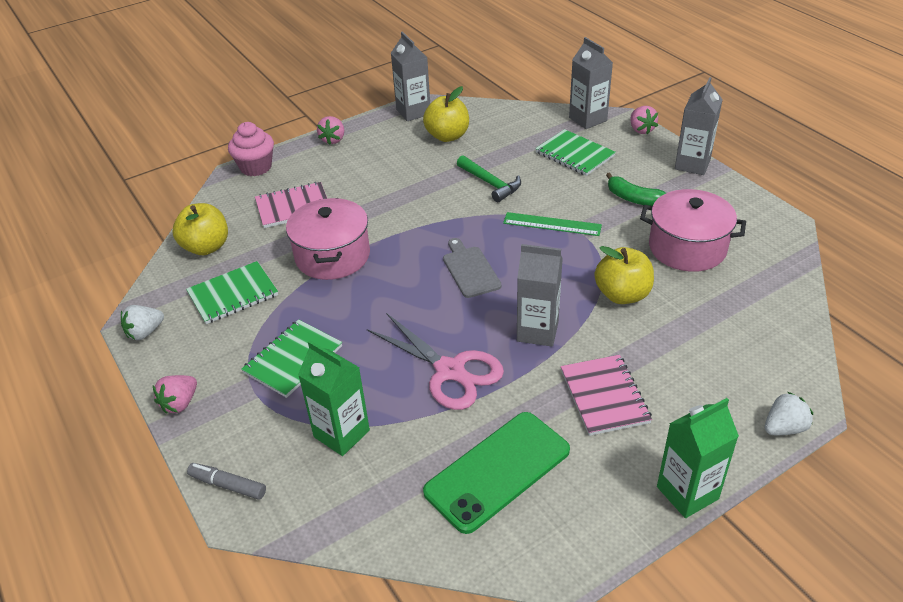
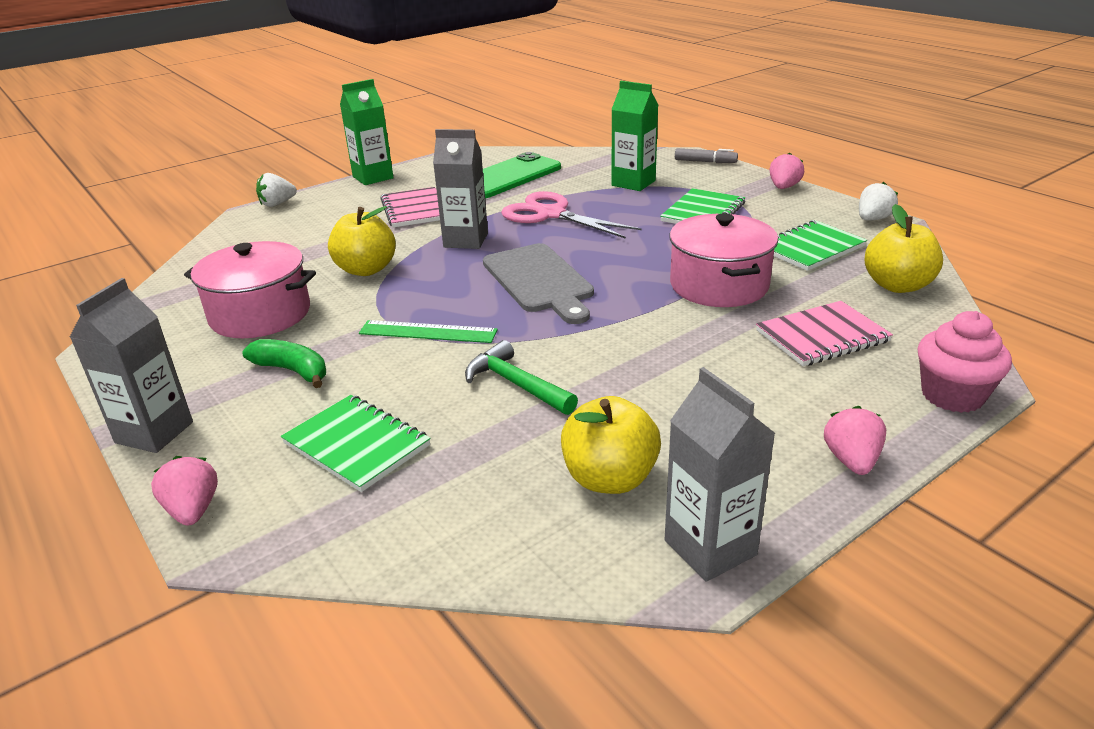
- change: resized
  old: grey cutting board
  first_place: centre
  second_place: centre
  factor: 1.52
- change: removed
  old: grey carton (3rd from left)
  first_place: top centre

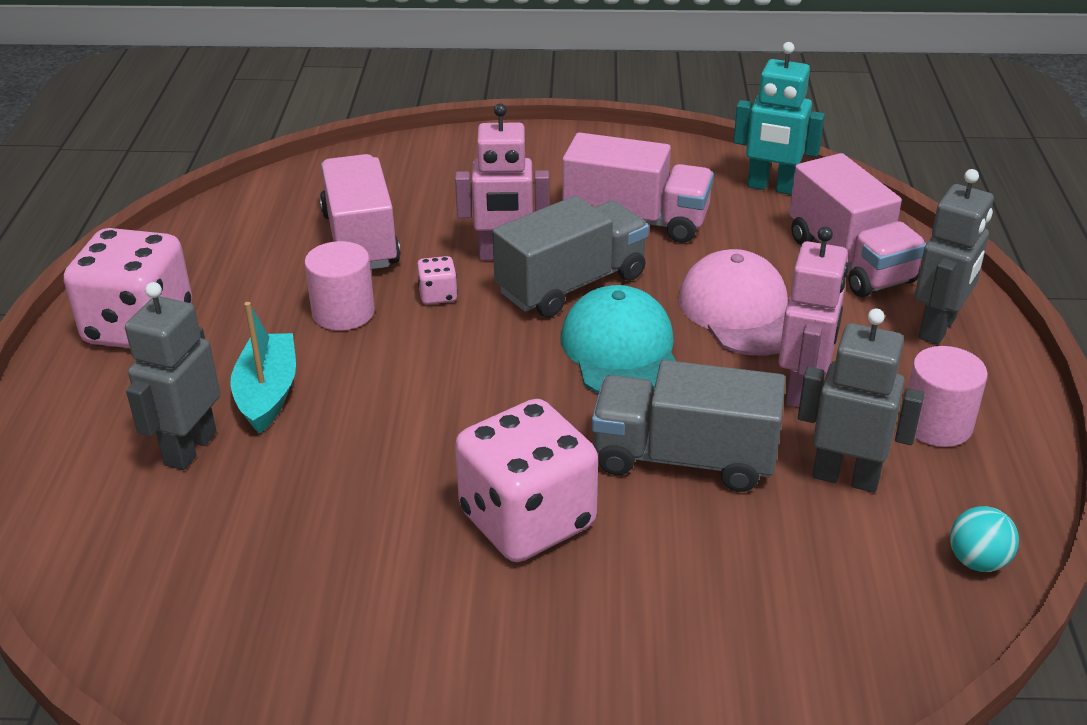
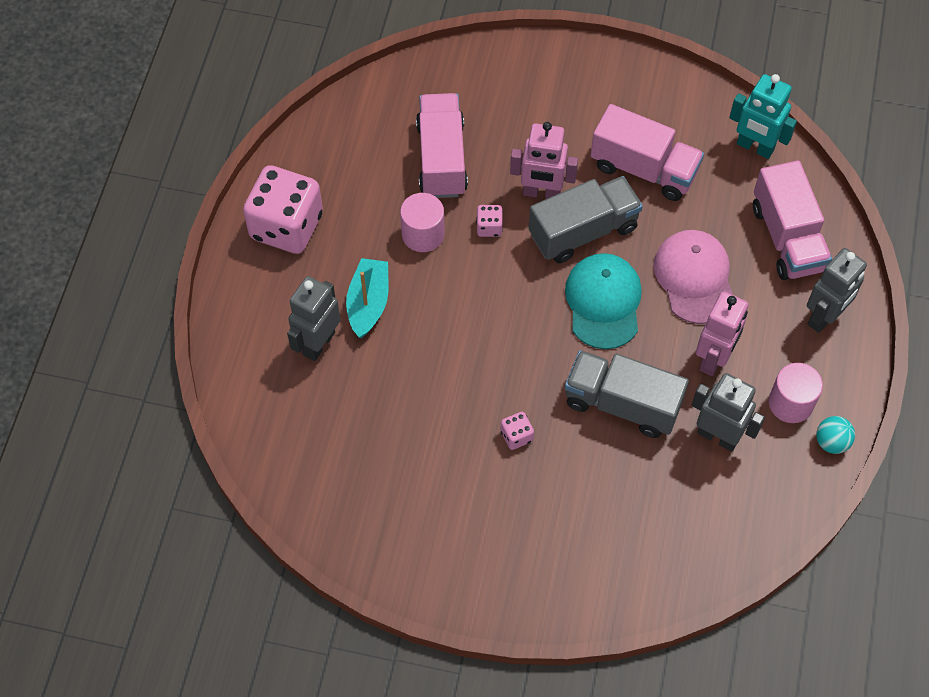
- change: resized
  old: pink dice (3rd from left)
  first_place: centre
  second_place: centre
  factor: 0.41
- change: moved
  old: turquoise ball
  first_place: bottom right
  second_place: middle right

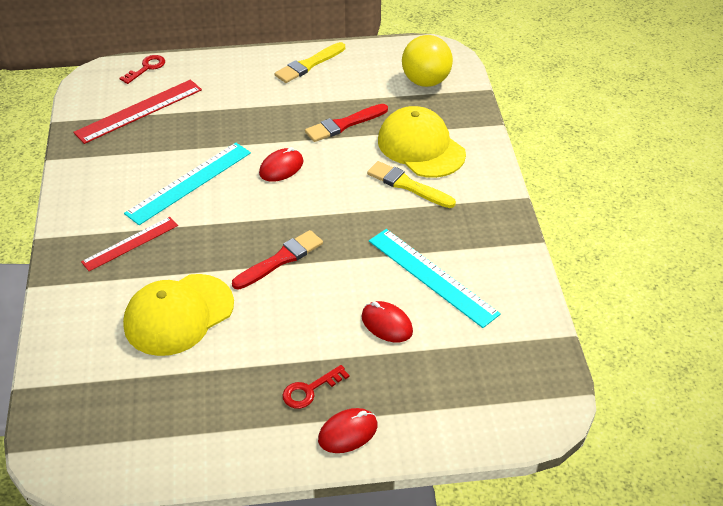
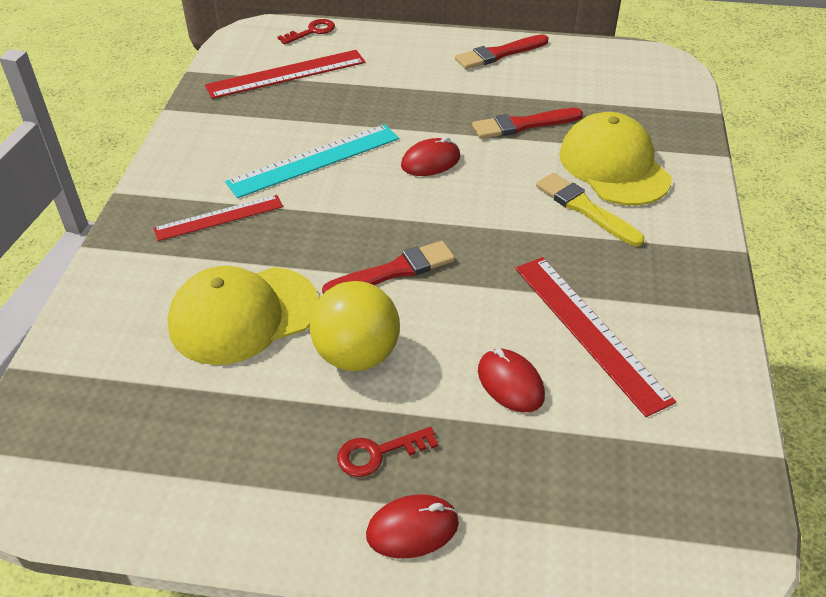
- change: moved
  old: yellow ball
  first_place: top centre
  second_place: centre
- change: recoloured
  old: yellow brush (1st from left)
  new: red brush (2nd from left)
  first_place: top centre
  second_place: top centre
- change: recoloured
  old: turquoise ruler (2nd from left)
  new: red ruler (3rd from left)
  first_place: centre
  second_place: middle right

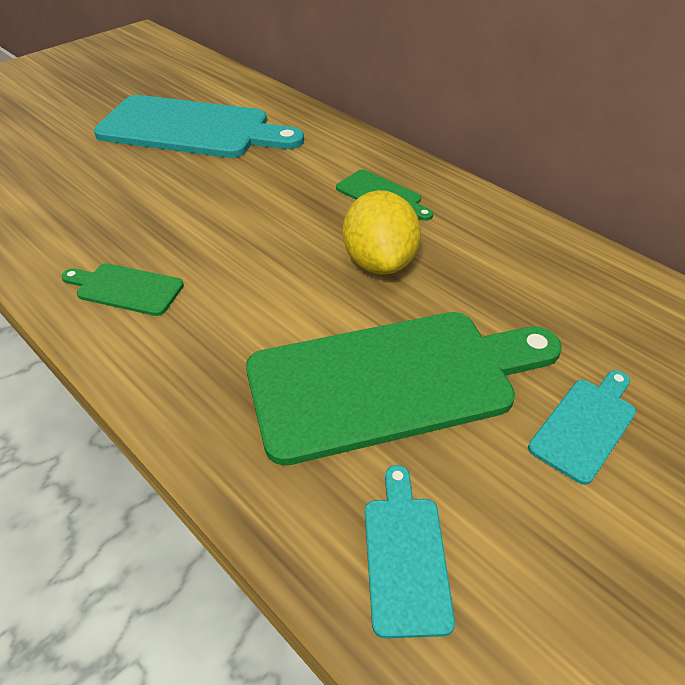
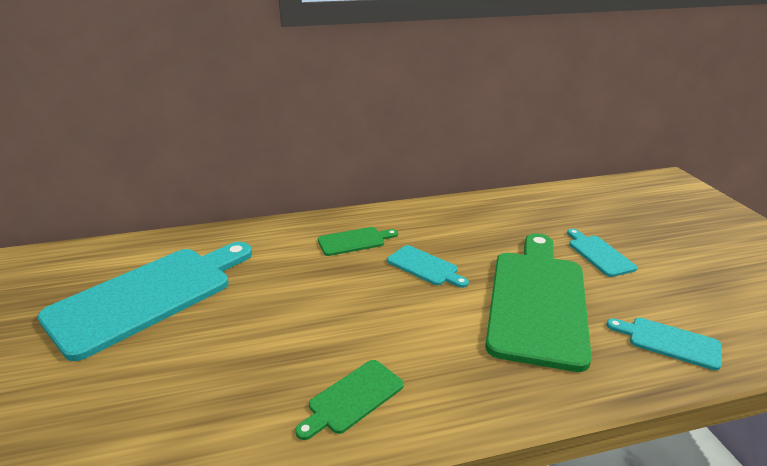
- change: replaced
  old: yellow lemon
  new: turquoise cutting board (2nd from left)
  first_place: centre
  second_place: centre

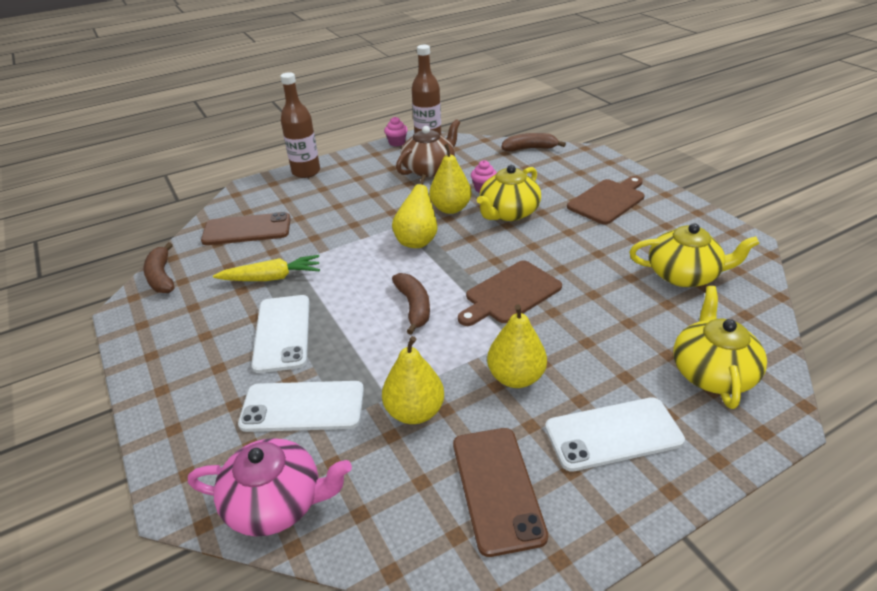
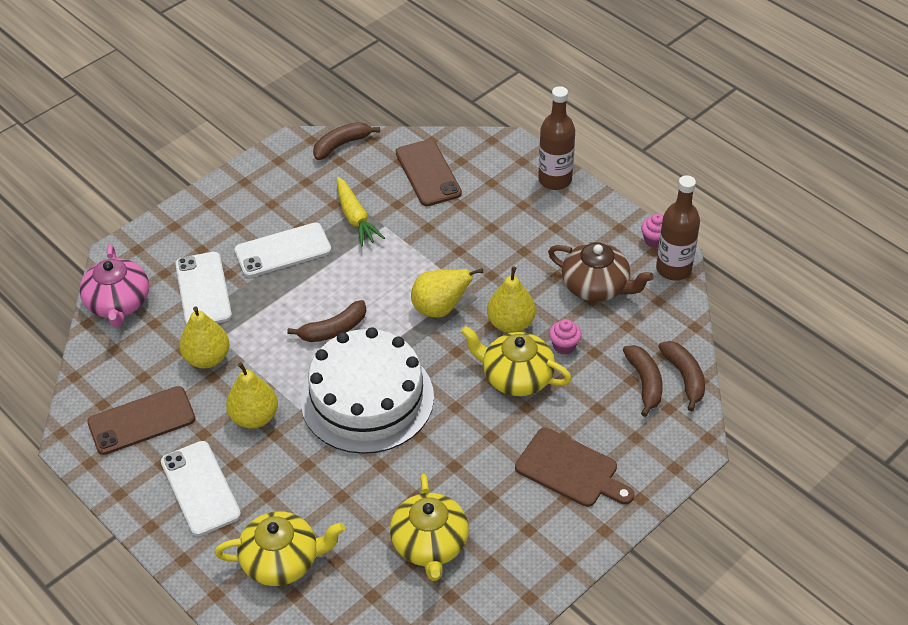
- change: replaced
  old: brown cutting board (1st from left)
  new: white cake
  first_place: centre
  second_place: centre
- change: added
  new: brown banana (3rd from left)
  second_place: middle right

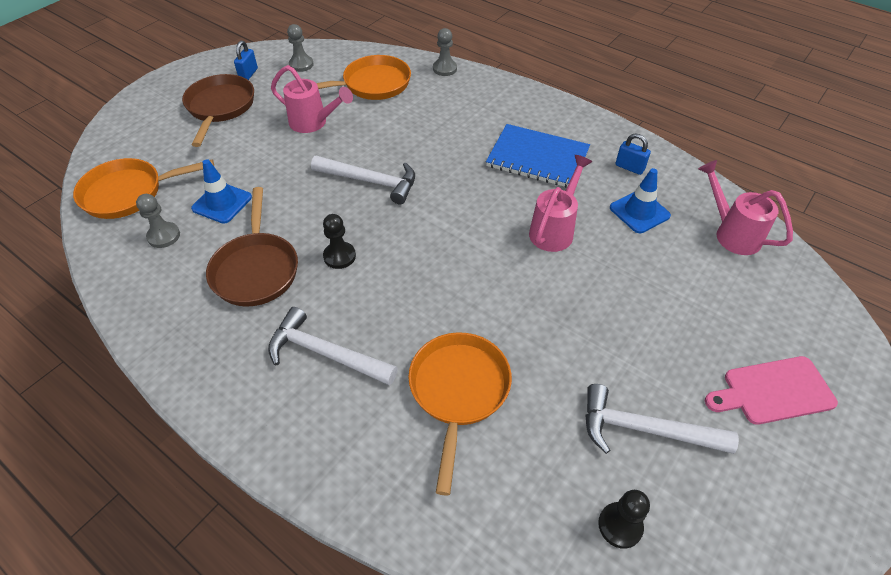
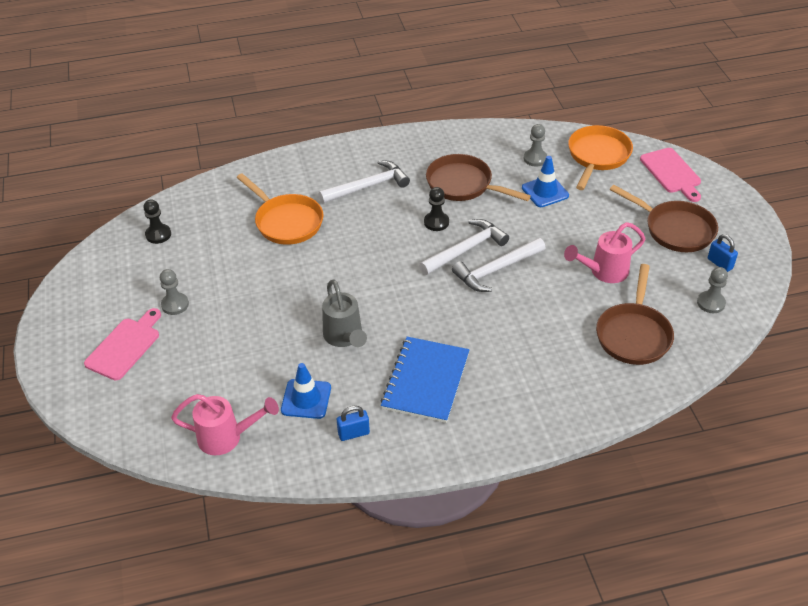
- change: moved
  old: grey pawn (3rd from left in the first image)
  new: grey pawn (1st from left)
  first_place: top centre
  second_place: middle left
- change: recoloured
  old: pink watering can (2nd from left)
  new: grey watering can
  first_place: centre
  second_place: centre
- change: turned
  old: blue notebook
  first_place: top centre
  second_place: centre
  degrees: -45
- change: moved
  old: white hammer (3rd from left in the first image)
  new: white hammer (2nd from left)
  first_place: bottom right
  second_place: centre
- change: recoloured
  old: orange pan (2nd from left)
  new: brown pan (2nd from left)
  first_place: top centre
  second_place: middle right
- change: added
  new: pink cutting board (2nd from left)
  second_place: top right

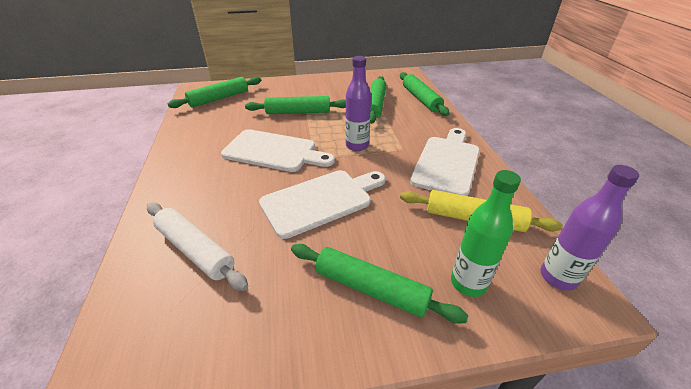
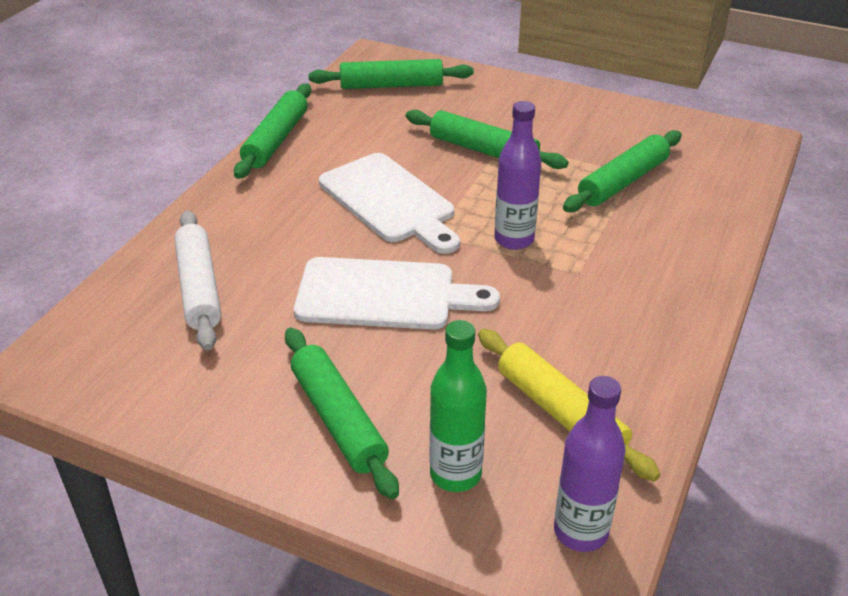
- change: moved
  old: green rolling pin (5th from left in the first image)
  new: green rolling pin (1st from left)
  first_place: top centre
  second_place: top left
- change: removed
  old: white cutting board (3rd from left)
  first_place: centre

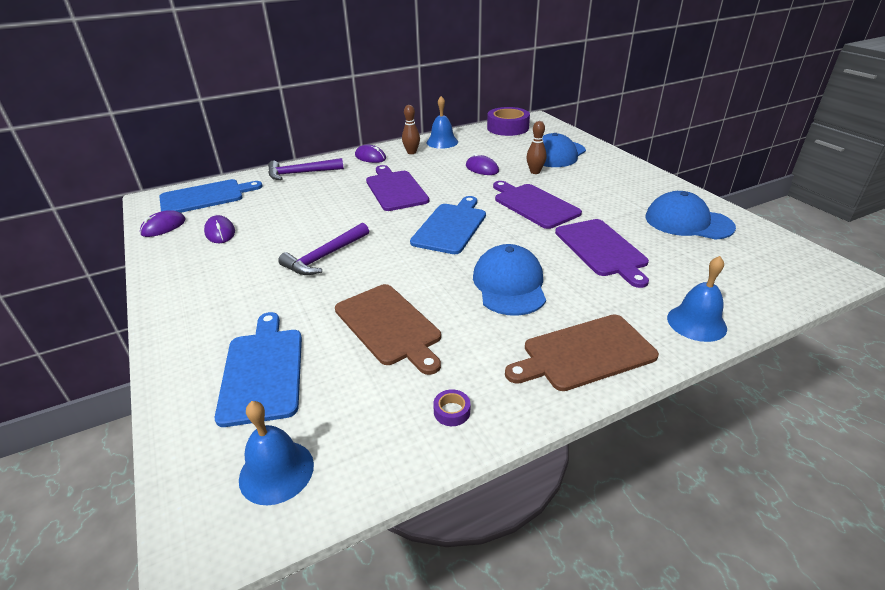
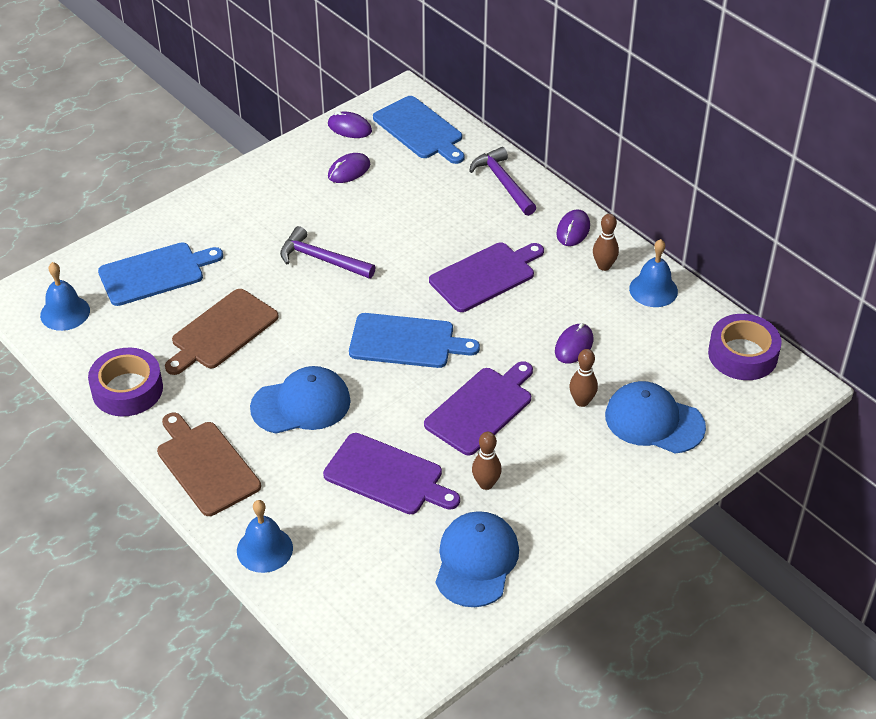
- change: resized
  old: purple tape (1st from left)
  first_place: bottom centre
  second_place: middle left
  factor: 2.48
- change: turned
  old: purple cutting board (3rd from left in the first image)
  first_place: middle right
  second_place: centre
  degrees: -120
- change: added
  new: brown bowling pin (1st from left)
  second_place: centre

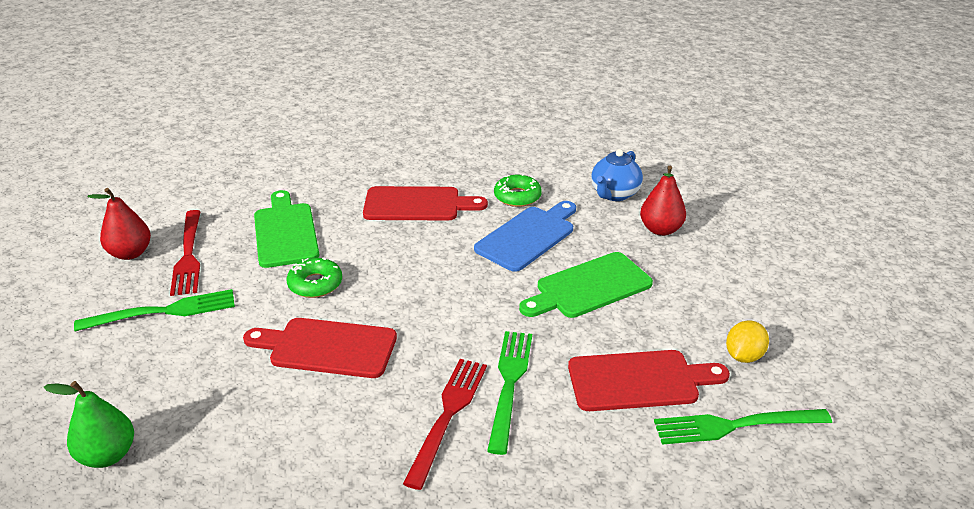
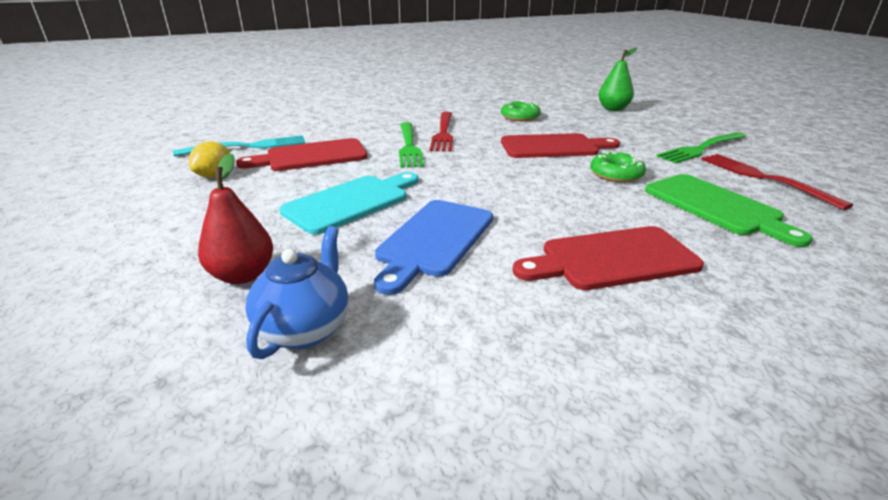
- change: recoloured
  old: green fork (3rd from left)
  new: turquoise fork
  first_place: bottom right
  second_place: top left
- change: recoloured
  old: green cutting board (2nd from left)
  new: turquoise cutting board
  first_place: centre
  second_place: centre
- change: moved
  old: green donut (2nd from left in the first image)
  new: green donut (1st from left)
  first_place: centre
  second_place: top centre
- change: removed
  old: red pear (1st from left)
  first_place: middle left

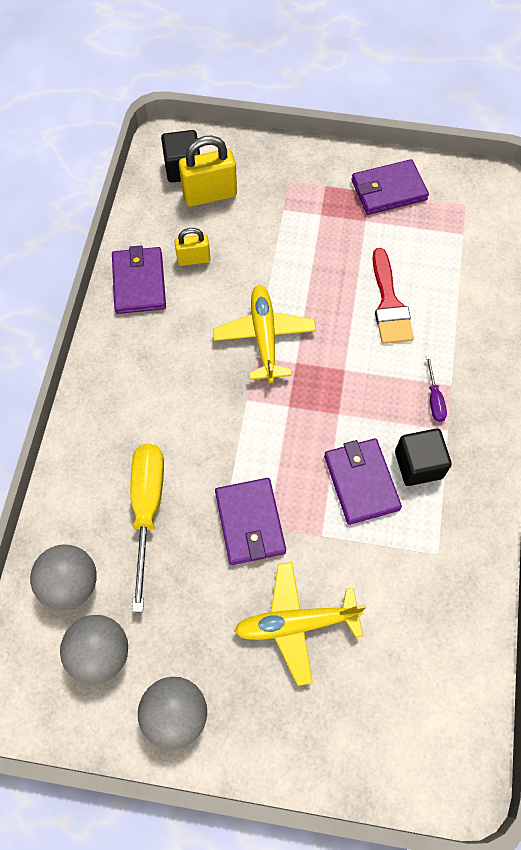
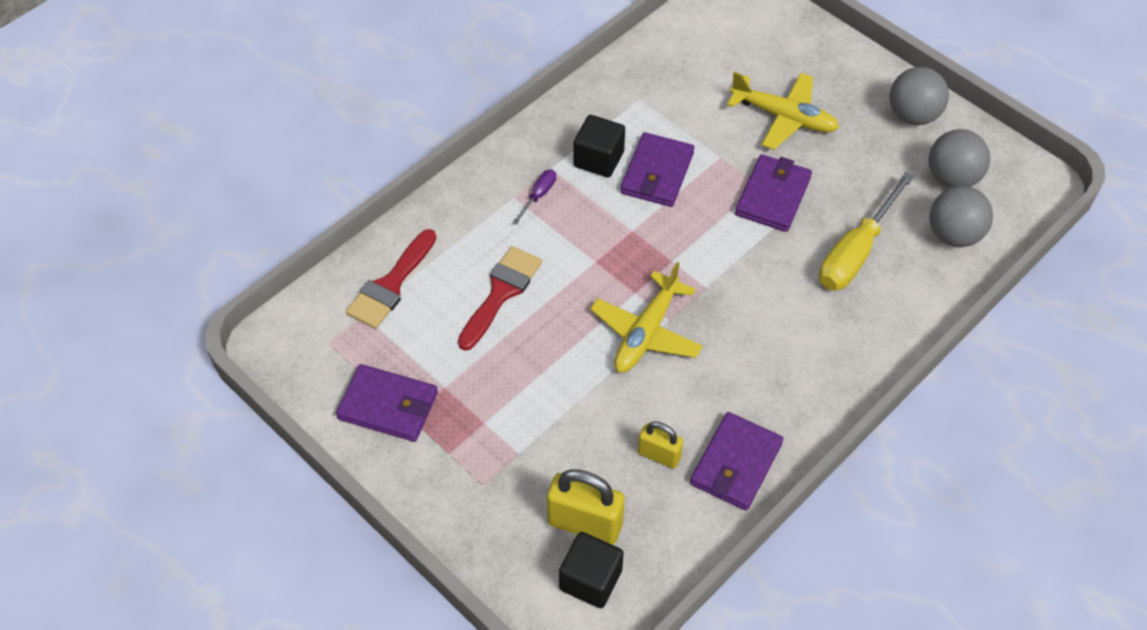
- change: added
  new: red brush (1st from left)
  second_place: centre

